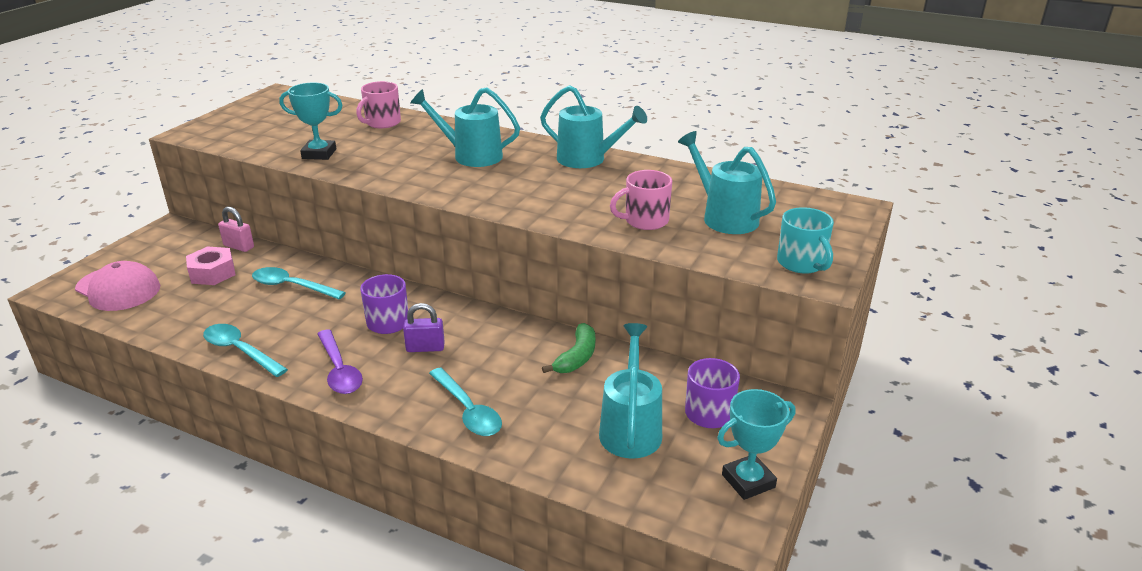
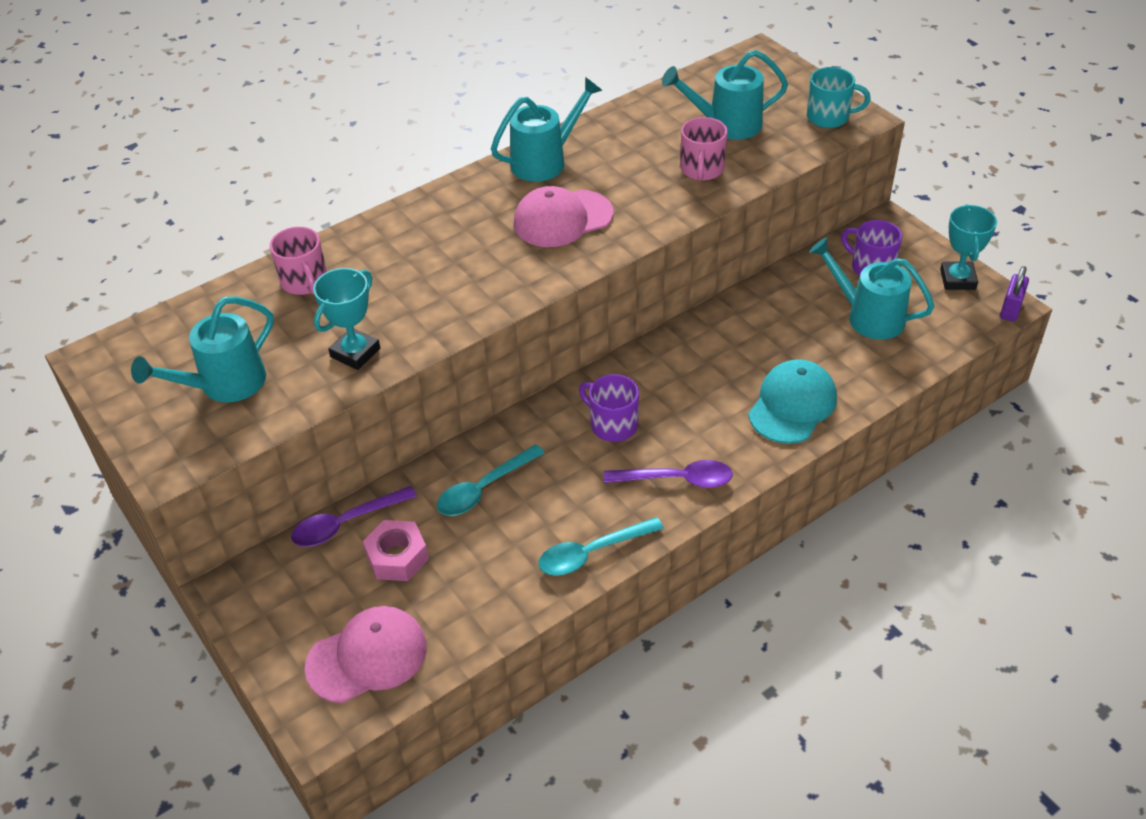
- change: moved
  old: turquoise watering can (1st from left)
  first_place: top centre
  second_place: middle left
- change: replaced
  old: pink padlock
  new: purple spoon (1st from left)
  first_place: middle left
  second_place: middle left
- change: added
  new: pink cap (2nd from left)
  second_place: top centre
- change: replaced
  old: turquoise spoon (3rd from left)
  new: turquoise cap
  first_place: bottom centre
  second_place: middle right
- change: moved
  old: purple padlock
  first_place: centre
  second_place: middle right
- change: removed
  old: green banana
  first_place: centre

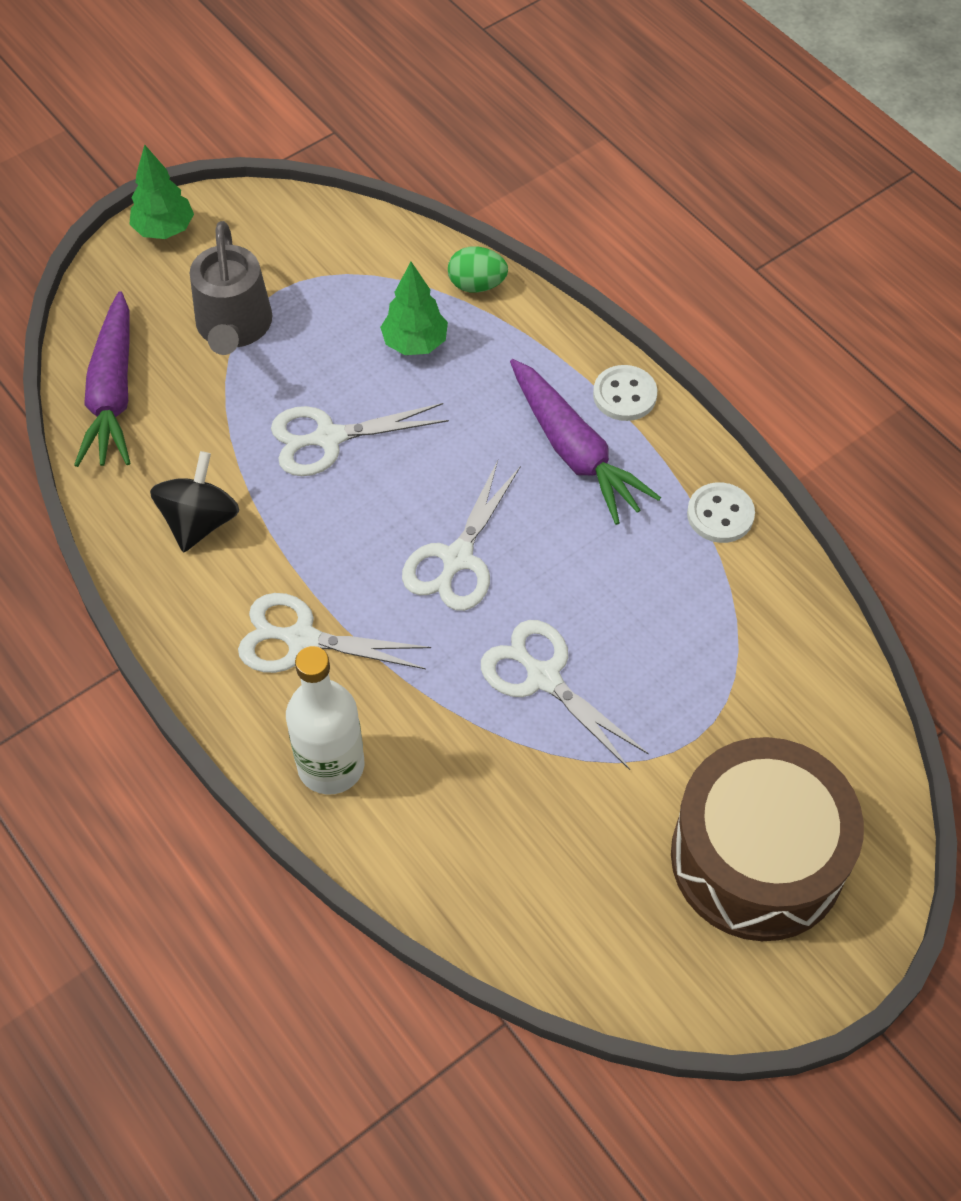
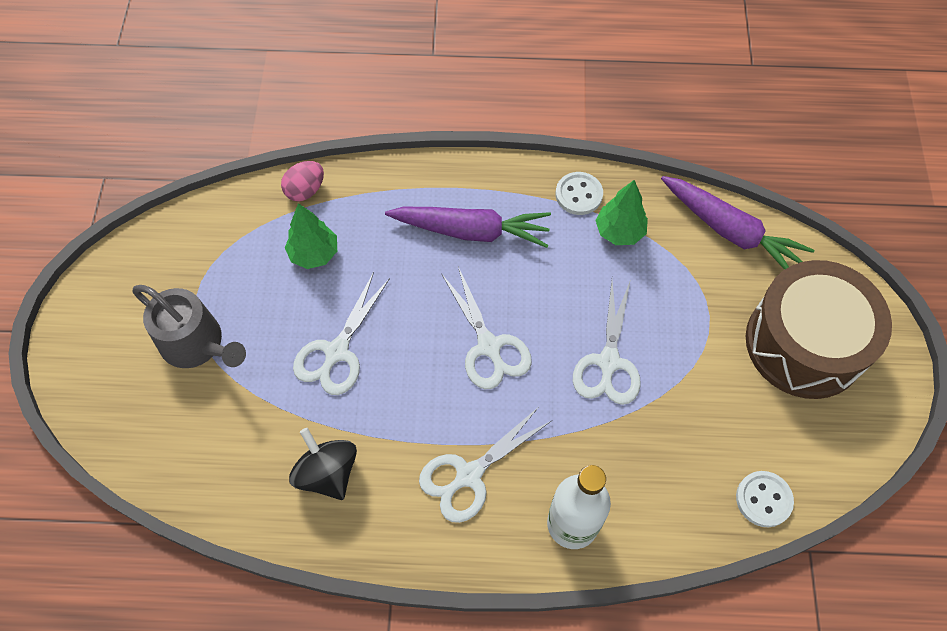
- change: recoloured
  old: green egg
  new: pink egg
  first_place: top centre
  second_place: top left
- change: turned
  old: white scissors (4th from left)
  first_place: centre
  second_place: centre
  degrees: -75
- change: moved
  old: green tree (1st from left in the first image)
  new: green tree (2nd from left)
  first_place: top left
  second_place: centre
- change: moved
  old: purple carrot (1st from left in the first image)
  new: purple carrot (2nd from left)
  first_place: top left
  second_place: middle right
- change: moved
  old: white button (1st from left in the first image)
  new: white button (2nd from left)
  first_place: top centre
  second_place: bottom right

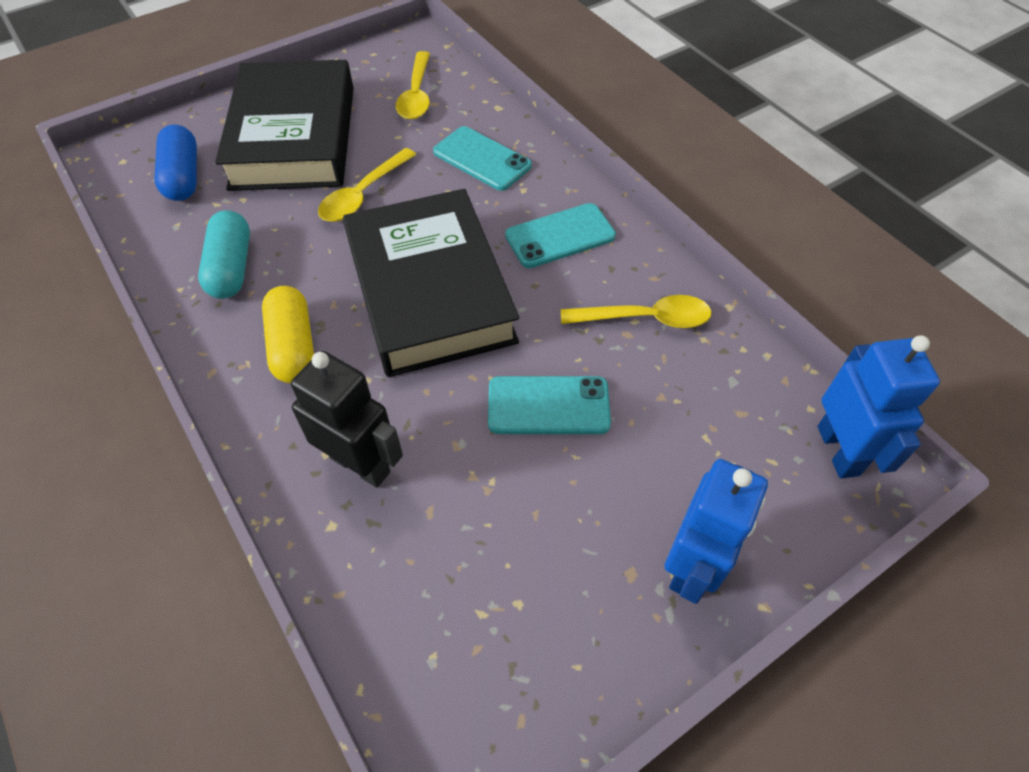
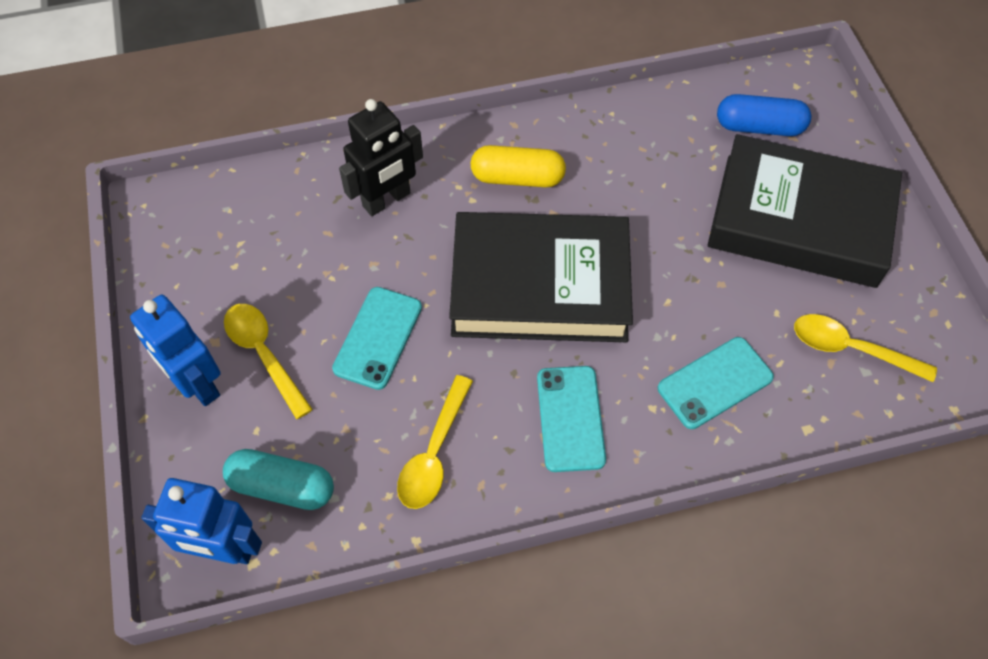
- change: moved
  old: turquoise capsule
  first_place: top left
  second_place: bottom left
- change: moved
  old: yellow spoon (1st from left)
  first_place: top centre
  second_place: middle left

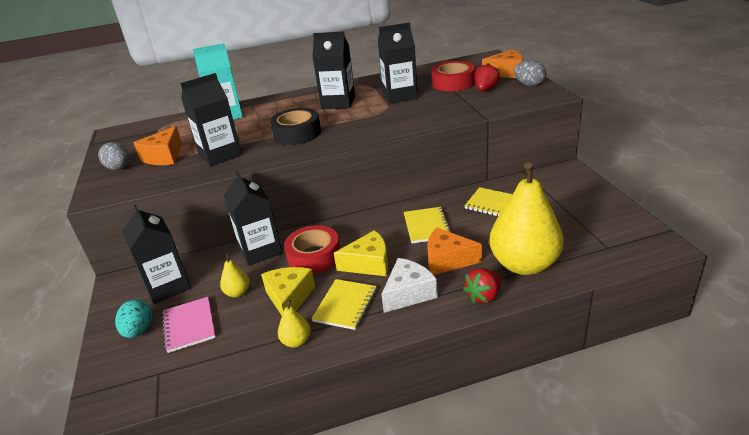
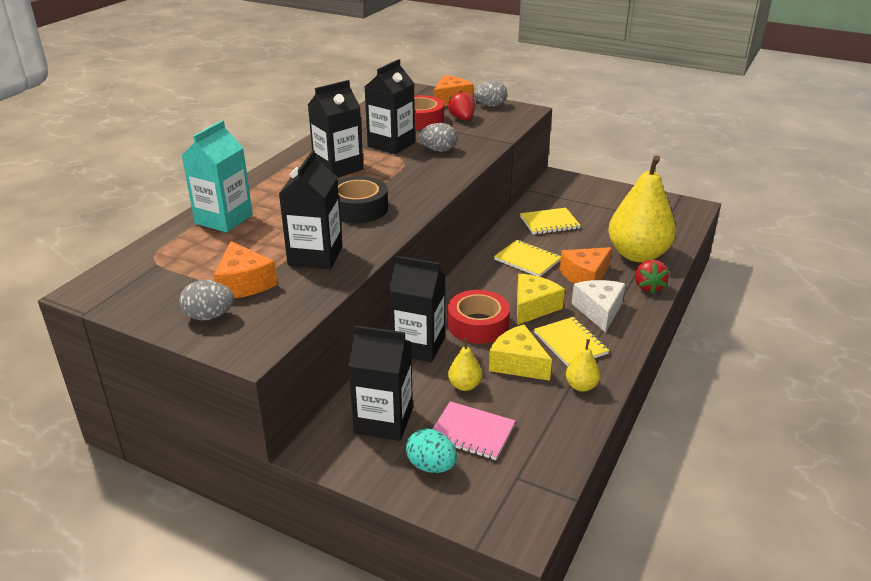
- change: added
  new: grey egg (2nd from left)
  second_place: top centre

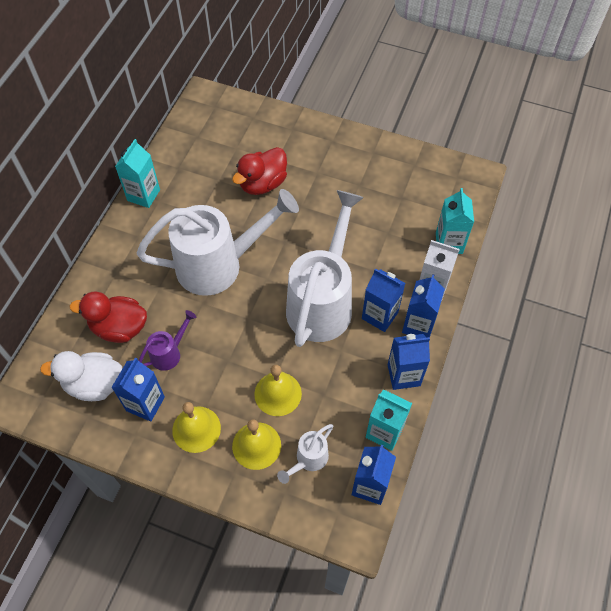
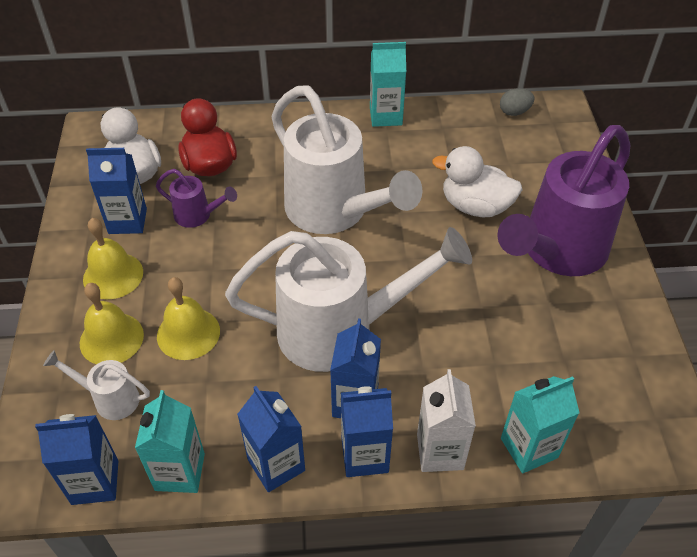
- change: recoloured
  old: red duck (2nd from left)
  new: white duck (2nd from left)
  first_place: top centre
  second_place: top right
- change: added
  new: purple watering can (2nd from left)
  second_place: middle right
- change: added
  new: grey egg
  second_place: top right

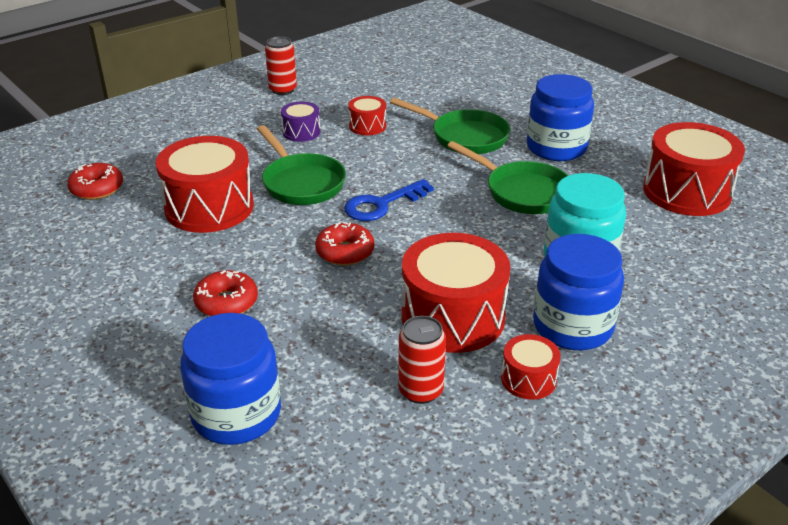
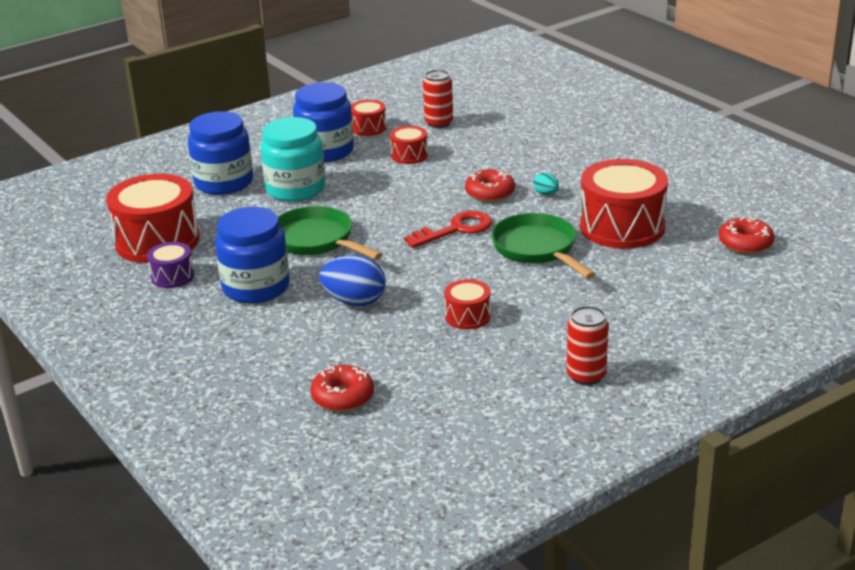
- change: moved
  old: purple drum
  first_place: top centre
  second_place: middle left
- change: moved
  old: blue jar (1st from left)
  first_place: bottom left
  second_place: top left
- change: moved
  old: red donut (2nd from left in the first image)
  new: red donut (1st from left)
  first_place: middle left
  second_place: bottom centre
- change: replaced
  old: green pan (2nd from left)
  new: blue egg
  first_place: top centre
  second_place: centre
- change: resized
  old: red drum (3rd from left)
  first_place: centre
  second_place: top centre
  factor: 0.49
- change: recoloured
  old: blue key
  new: red key
  first_place: centre
  second_place: centre
- change: added
  new: turquoise egg
  second_place: top centre

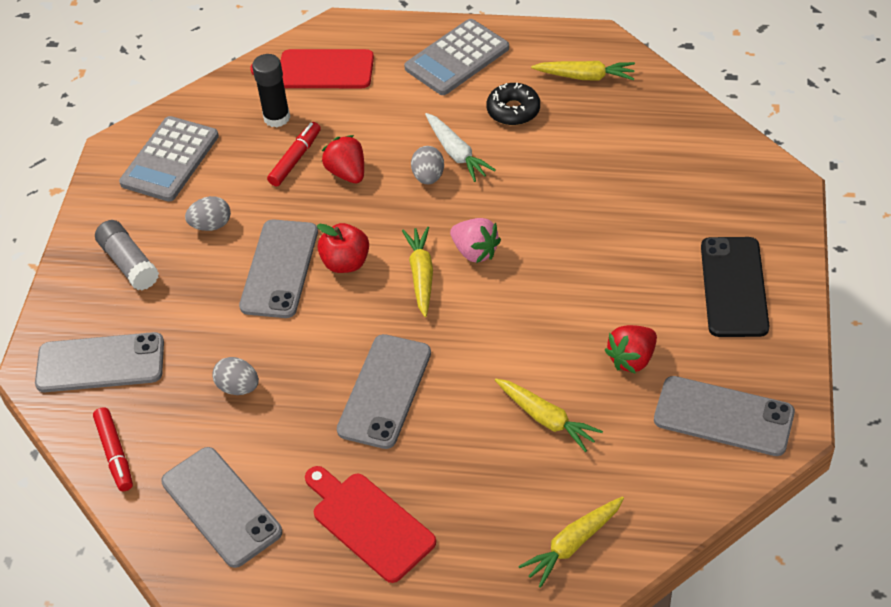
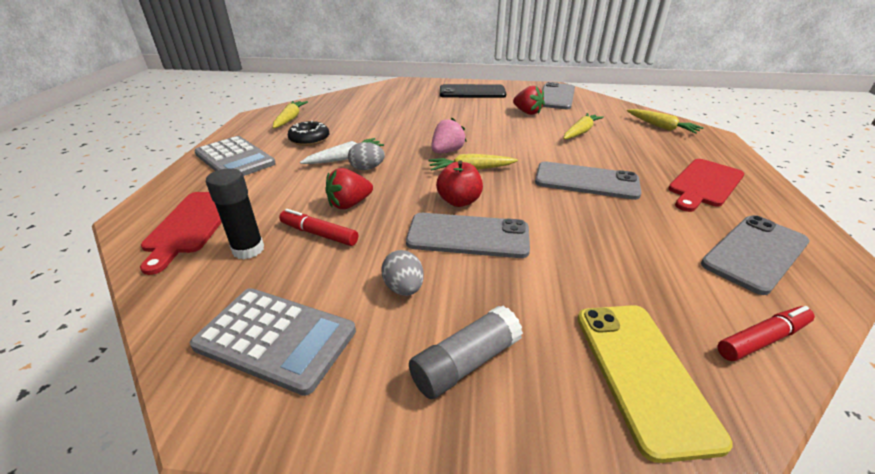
- change: recoloured
  old: grey phone (1st from left)
  new: yellow phone
  first_place: middle left
  second_place: bottom right
- change: removed
  old: grey egg (2nd from left)
  first_place: middle left

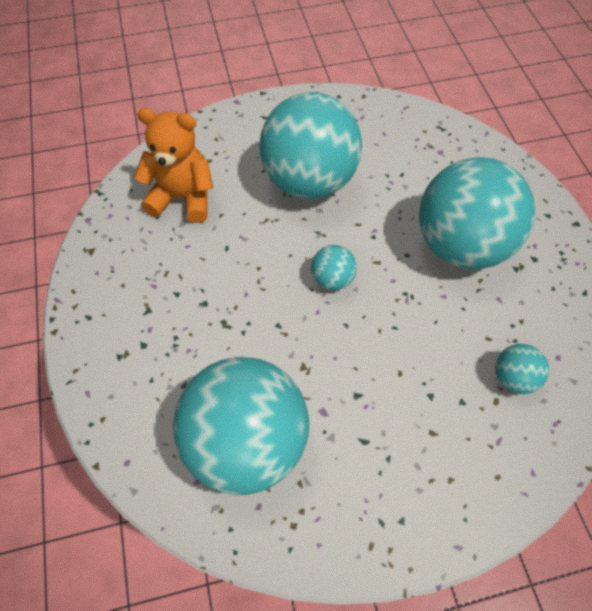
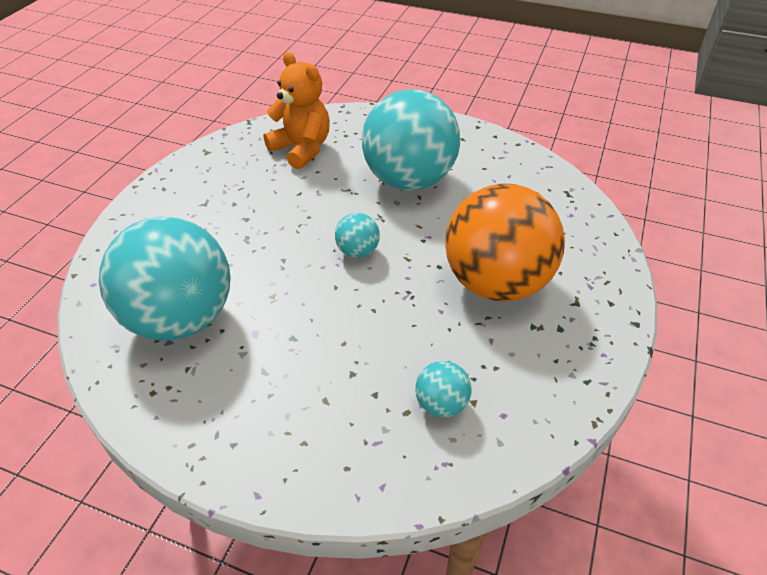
- change: recoloured
  old: turquoise ball (4th from left)
  new: orange ball
  first_place: middle right
  second_place: centre

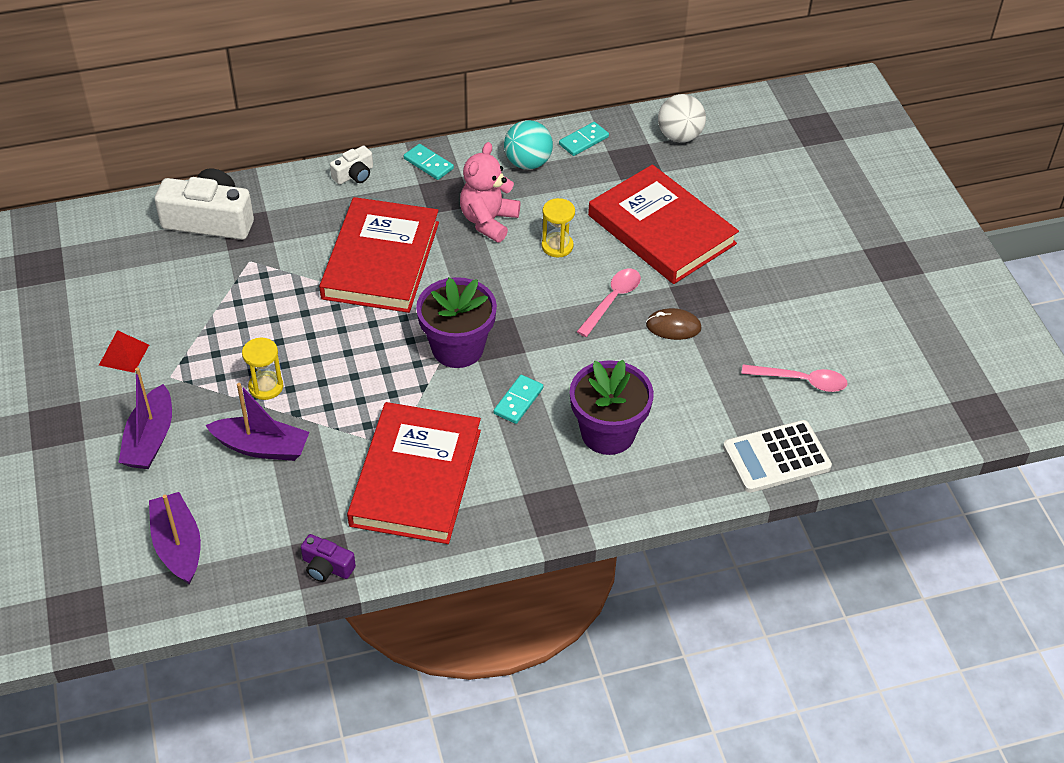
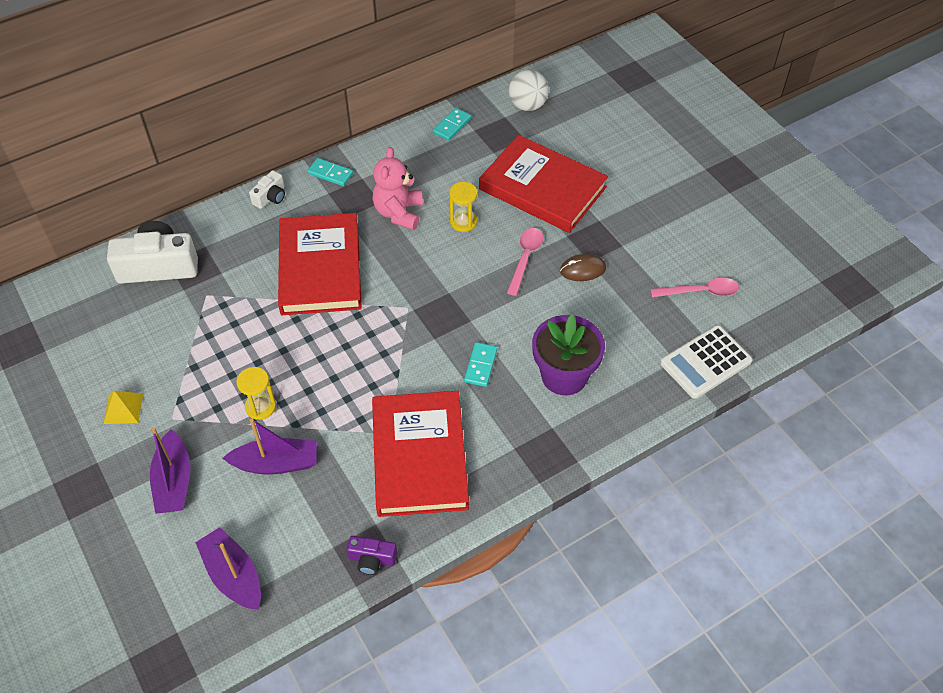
- change: recoloured
  old: red pyramid
  new: yellow pyramid
  first_place: middle left
  second_place: middle left
- change: removed
  old: purple flower pot (1st from left)
  first_place: centre
- change: removed
  old: turquoise ball
  first_place: top centre

